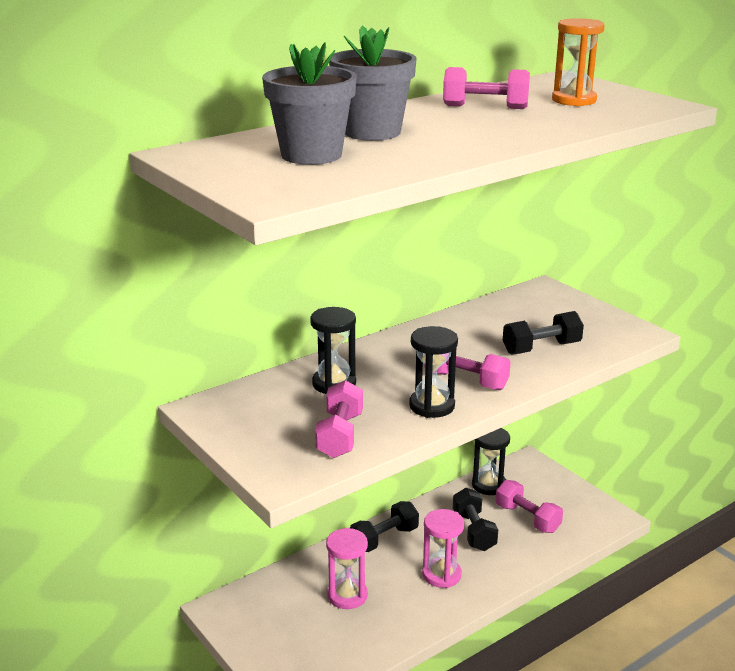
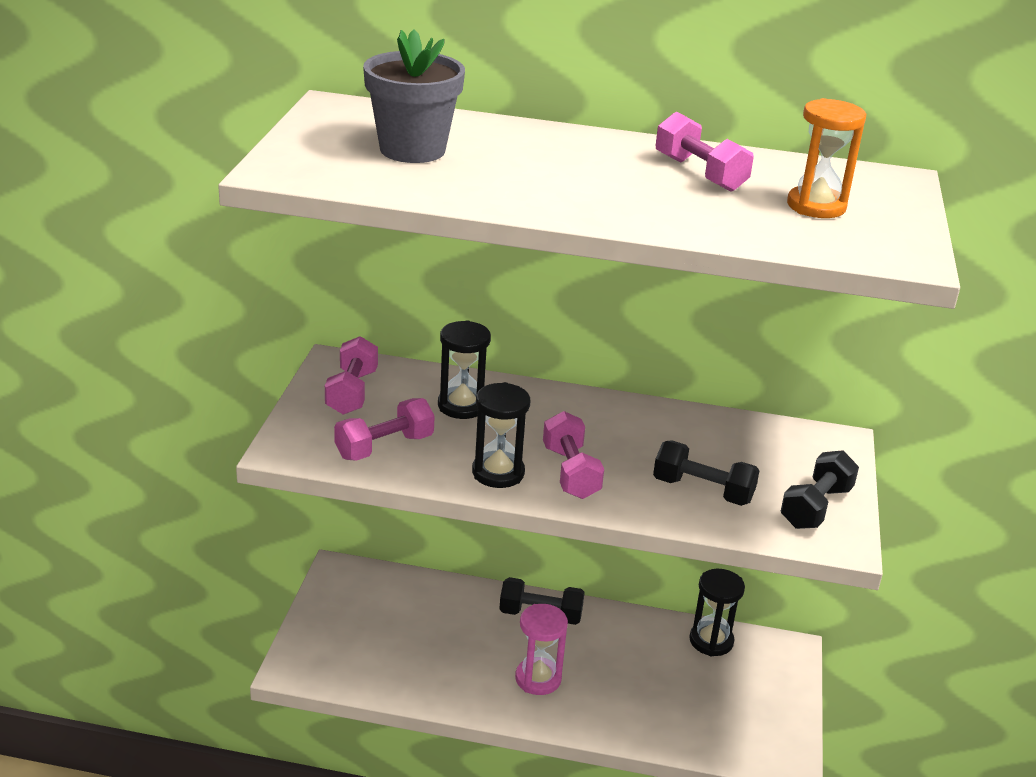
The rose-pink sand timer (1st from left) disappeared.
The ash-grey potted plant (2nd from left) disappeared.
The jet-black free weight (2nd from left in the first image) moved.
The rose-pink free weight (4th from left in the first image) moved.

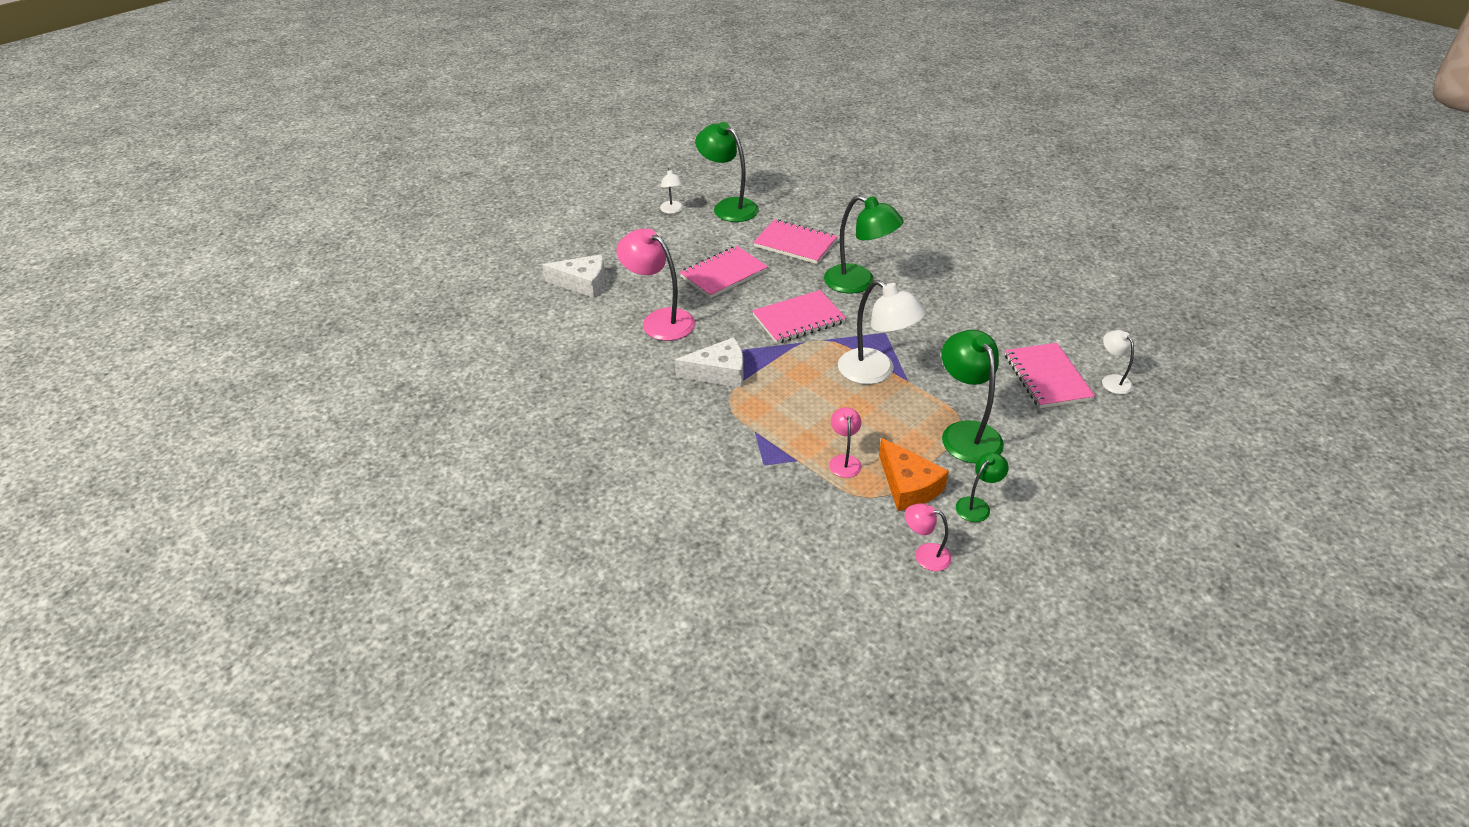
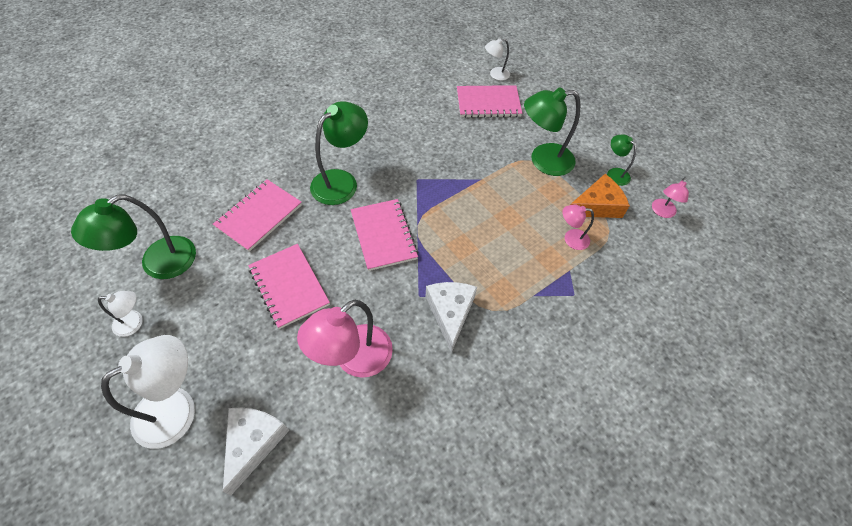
The snow-white lamp (2nd from left) moved.

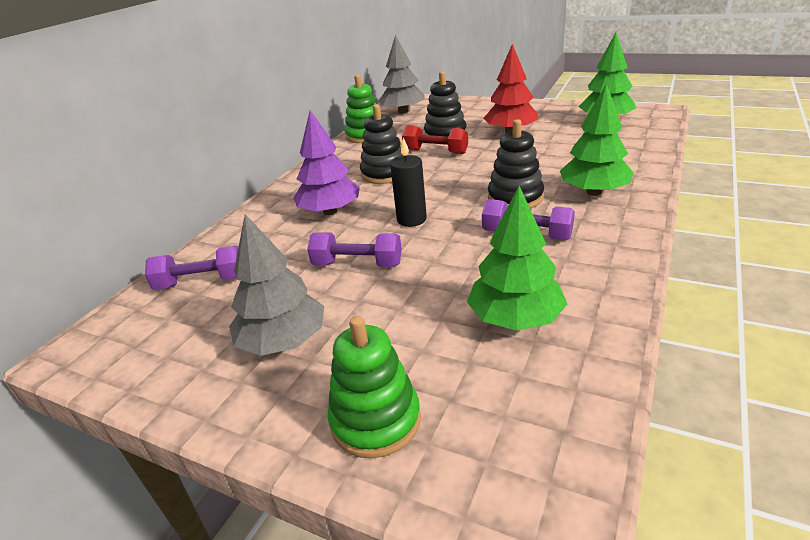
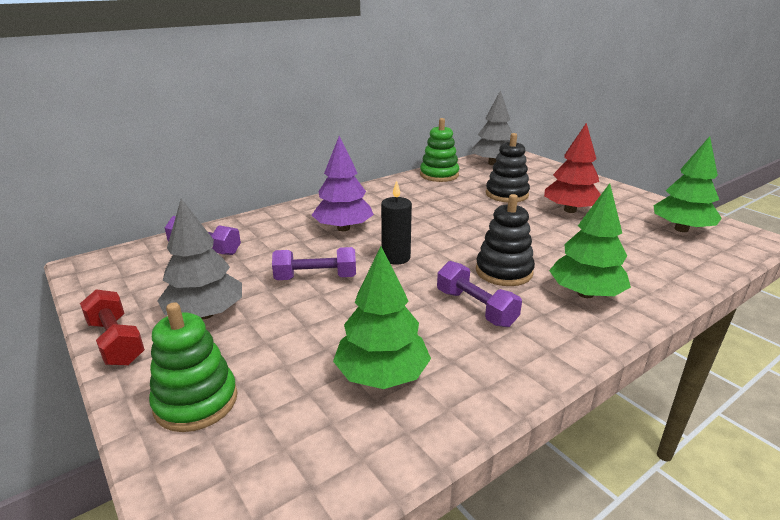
The jet-black stacking toy (1st from left) disappeared.
The red free weight moved.
The purple free weight (2nd from left) turned 45 degrees counterclockwise.

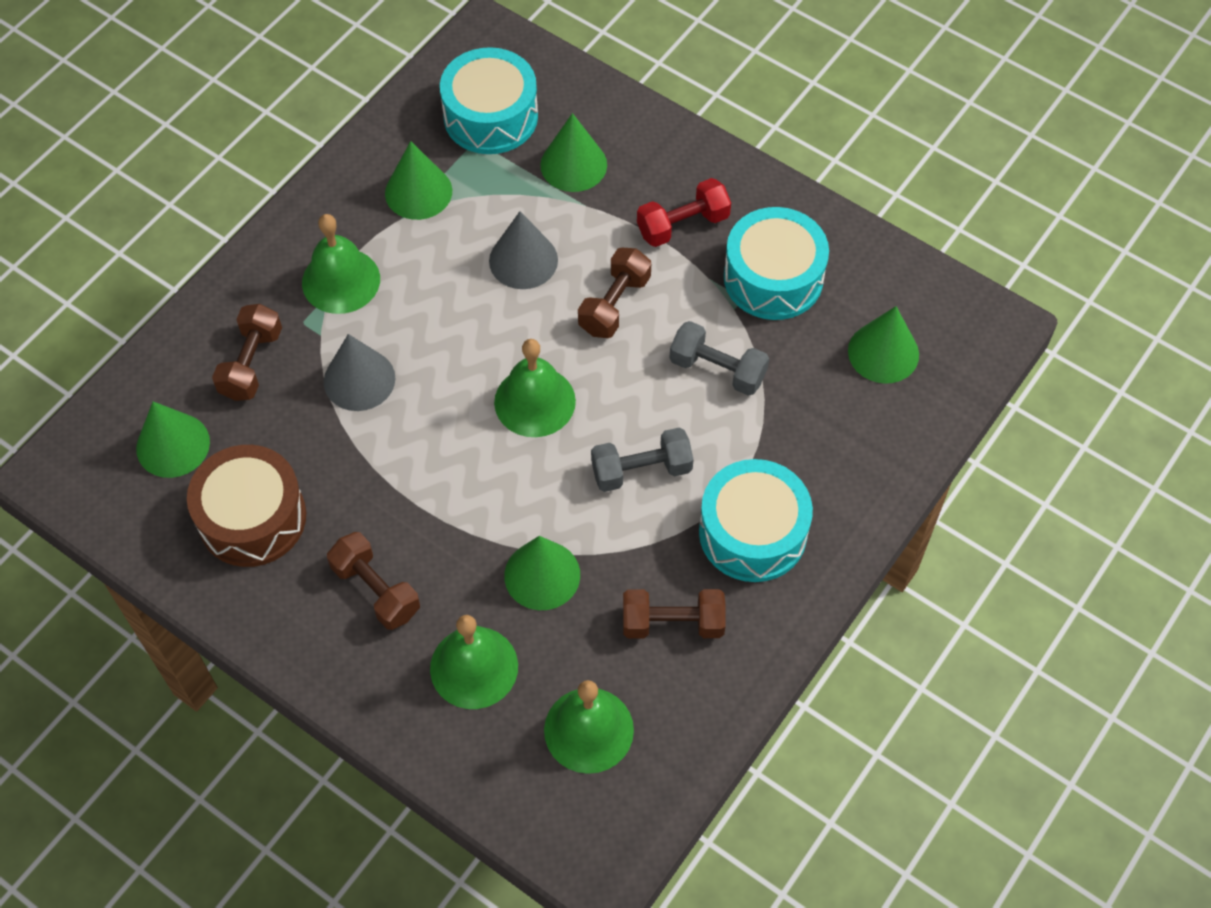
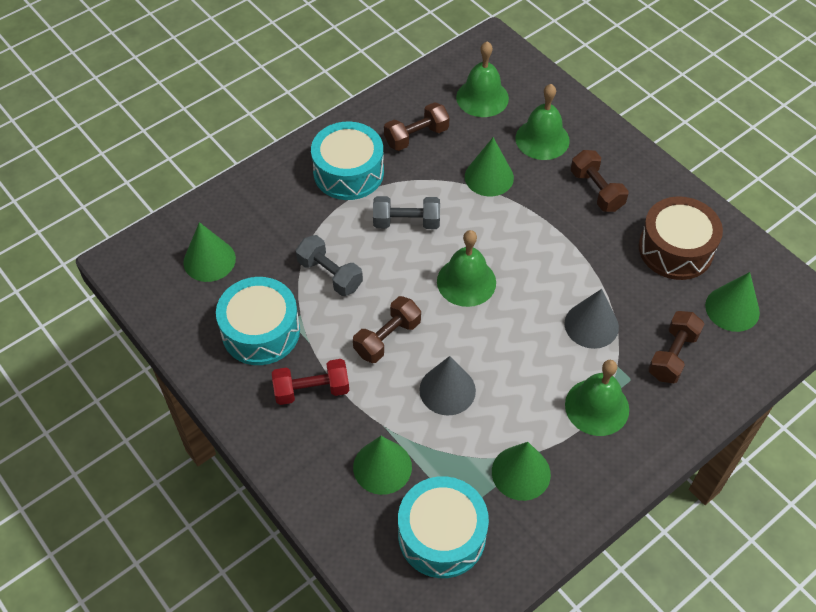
The russet free weight (4th from left in the first image) turned 45 degrees counterclockwise.

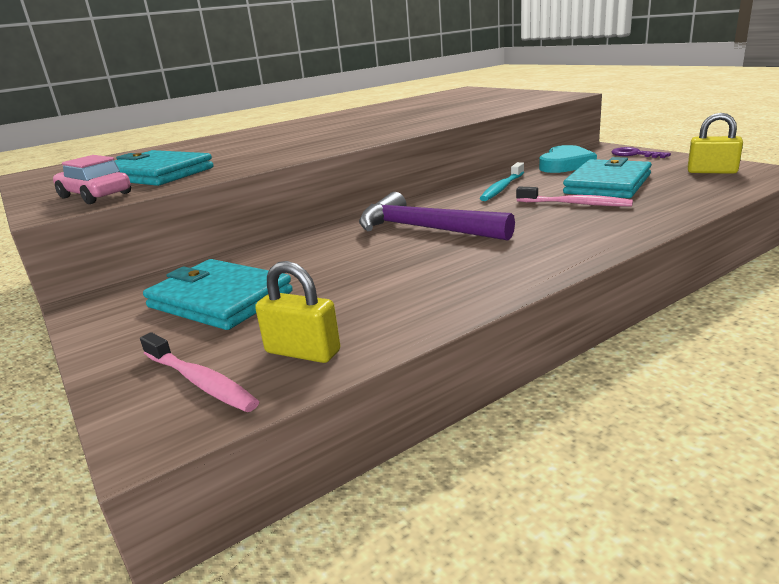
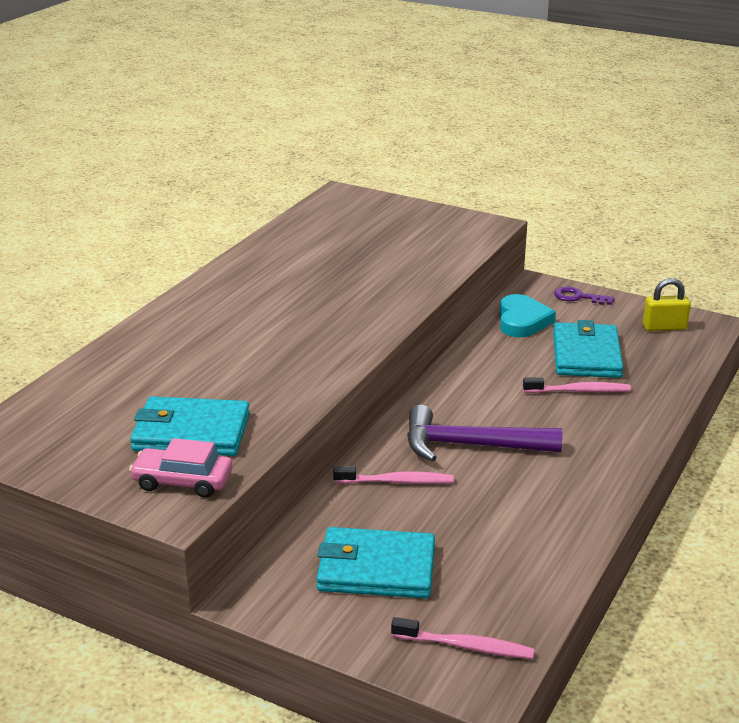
The bright yellow lock (1st from left) disappeared.
The turquoise toothbrush disappeared.
The rose-pink toothbrush (1st from left) appeared.

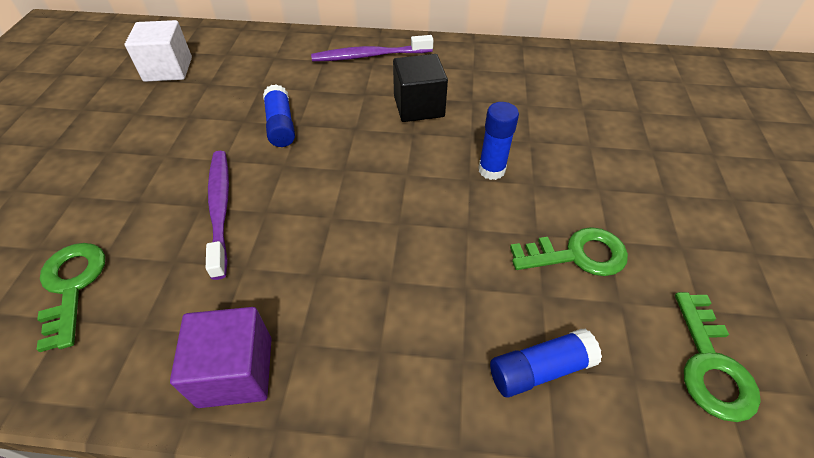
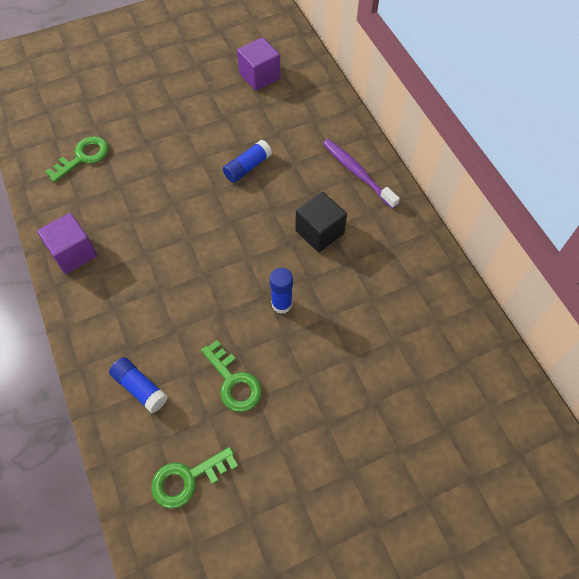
The purple toothbrush (1st from left) disappeared.
The snow-white cube became the purple cube (2nd from left).

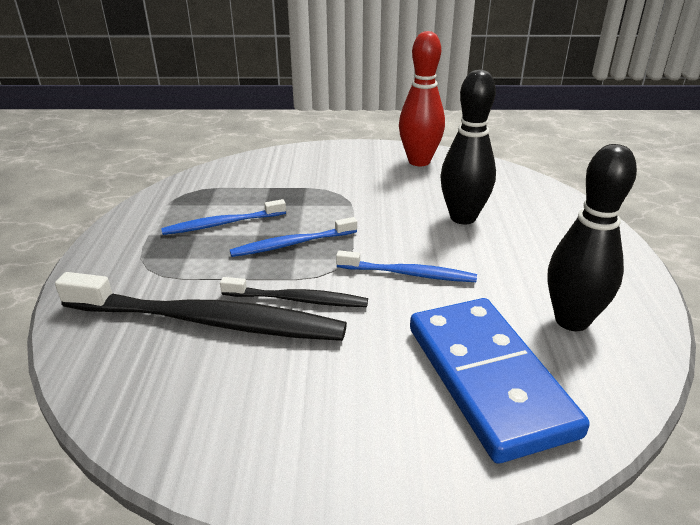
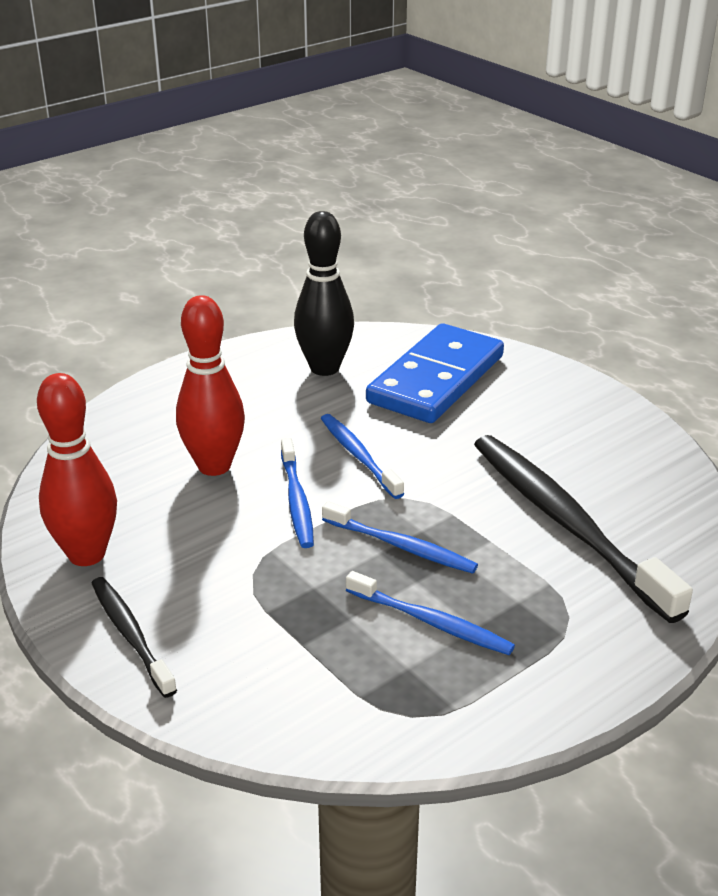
The cobalt toothbrush (1st from left) appeared.
The jet-black toothbrush (2nd from left in the first image) moved.
The jet-black skittle (1st from left) became the red skittle (2nd from left).

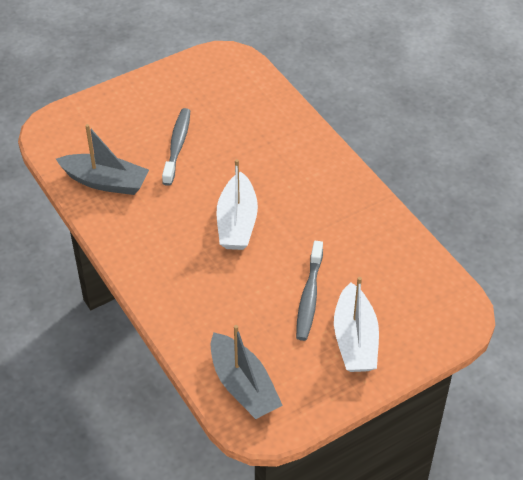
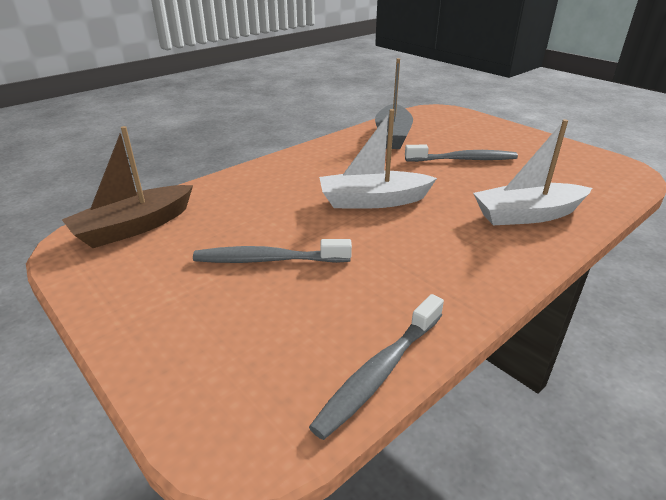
The ash-grey toothbrush (2nd from left) appeared.
The snow-white sailboat (2nd from left) moved.
The ash-grey sailboat (2nd from left) became the russet sailboat.

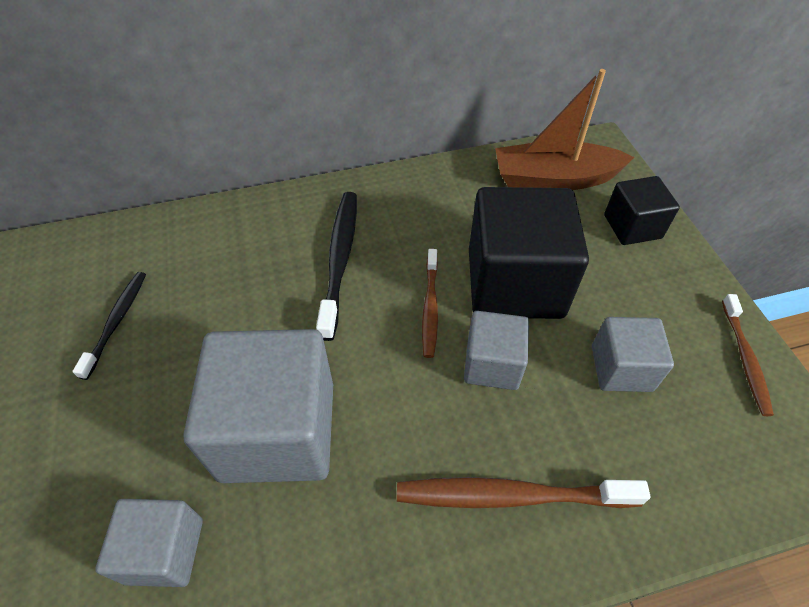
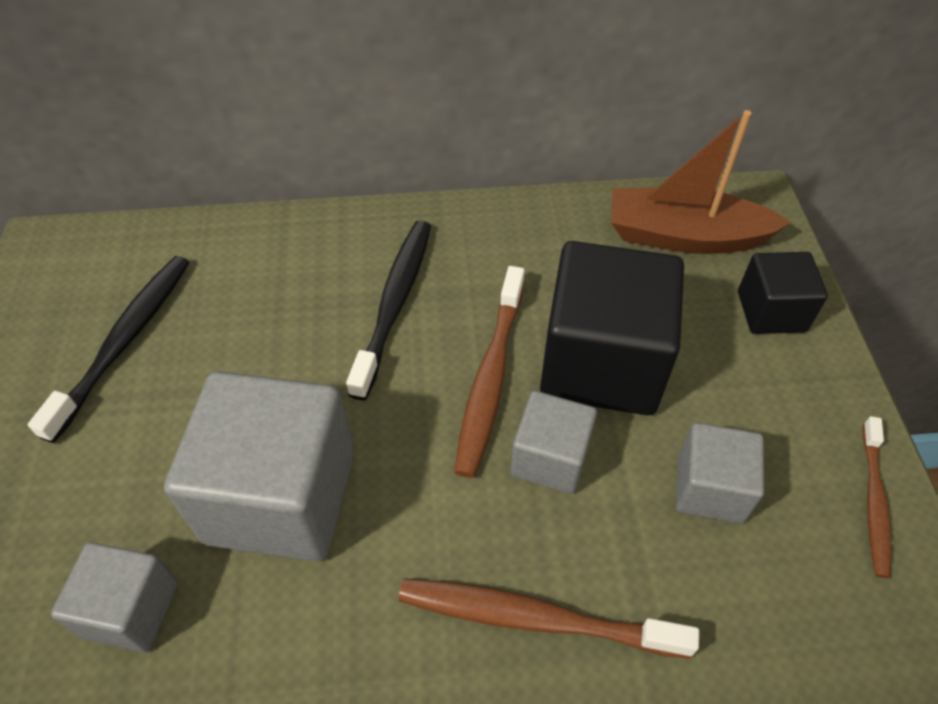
The jet-black toothbrush (1st from left) changed to 1.58 times the size.
The russet toothbrush (1st from left) changed to 1.58 times the size.

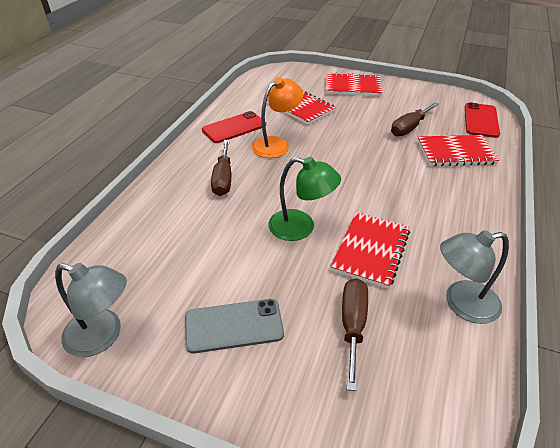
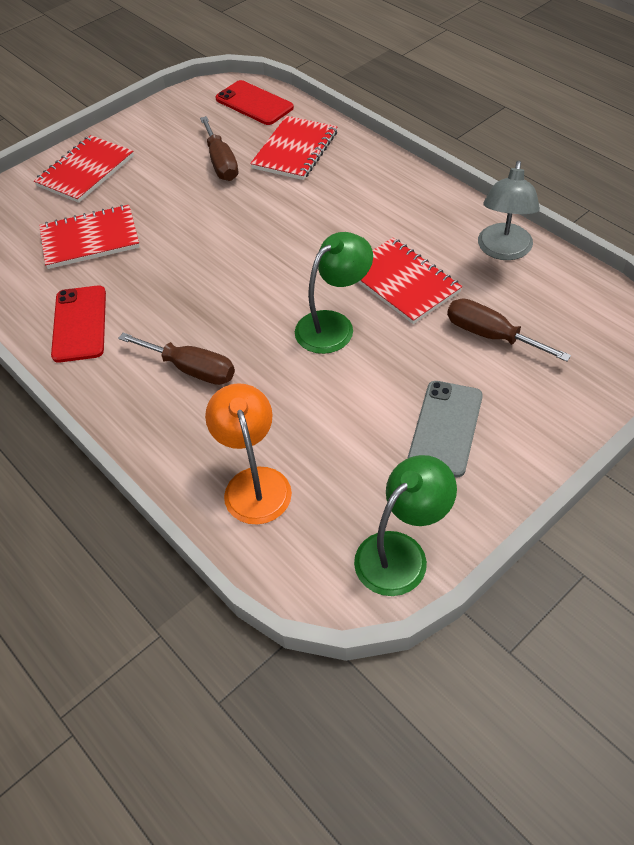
The orange lamp moved.
The ash-grey lamp (1st from left) became the emerald lamp (2nd from left).

